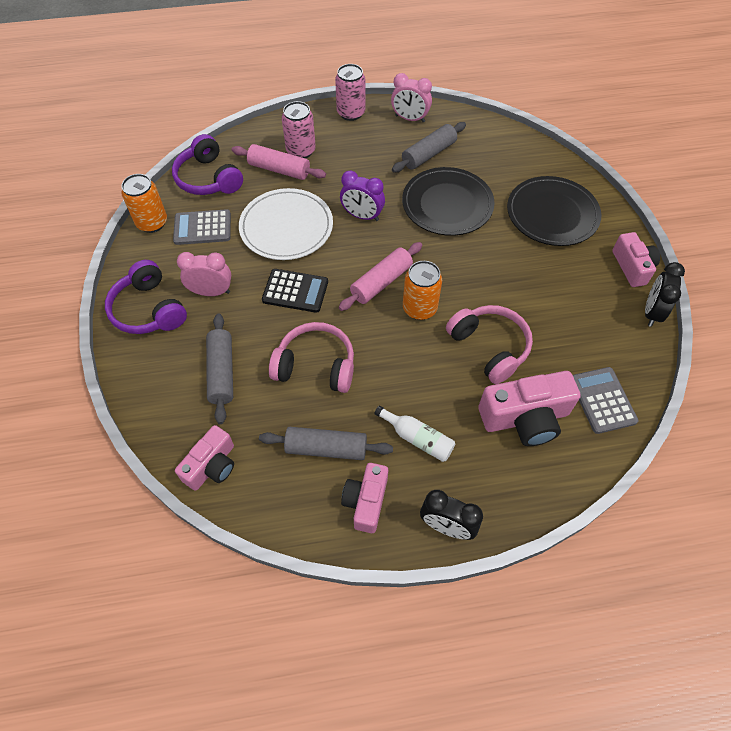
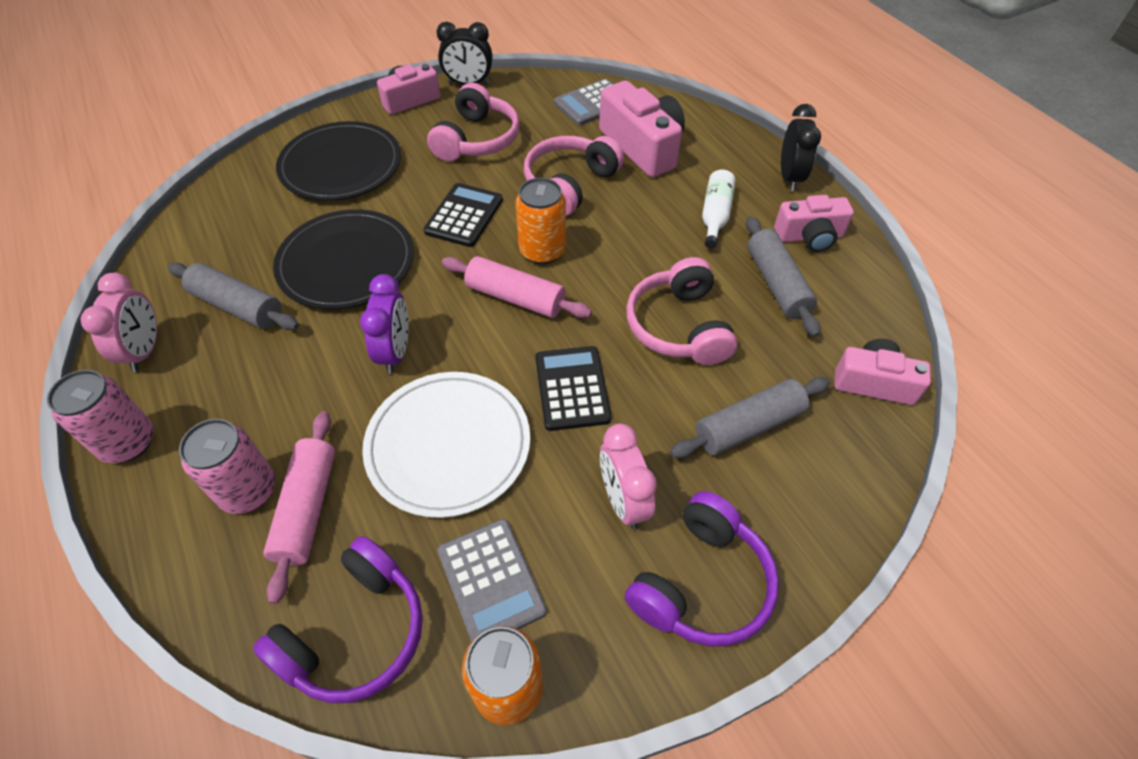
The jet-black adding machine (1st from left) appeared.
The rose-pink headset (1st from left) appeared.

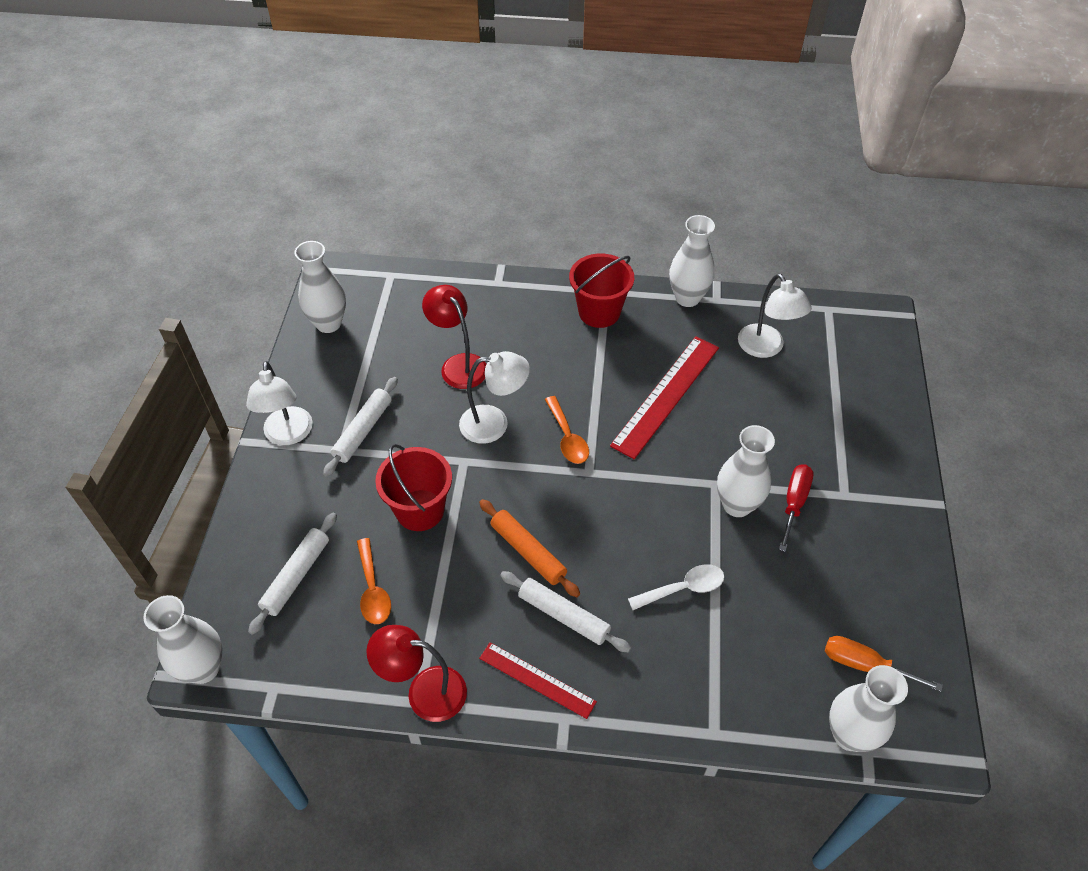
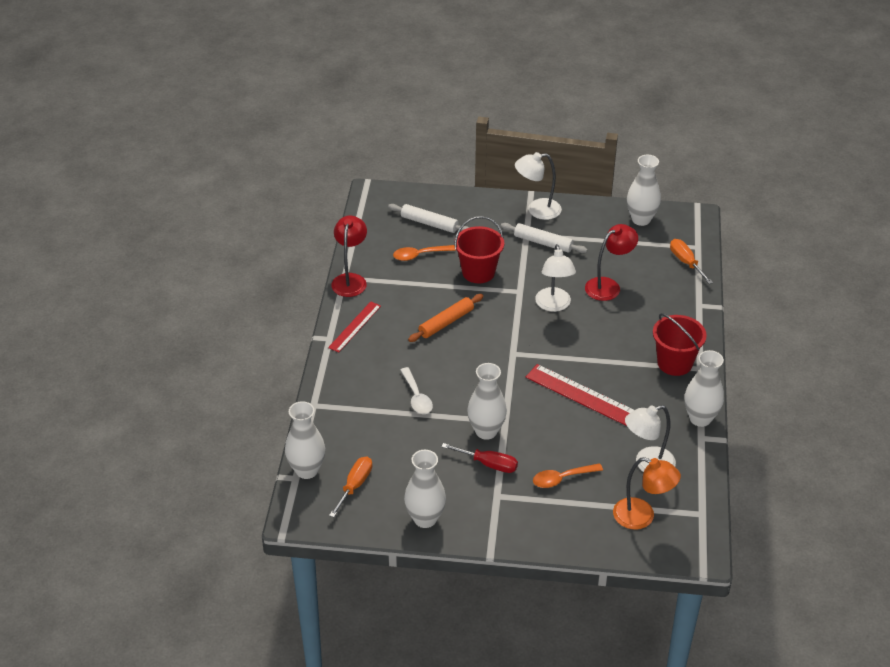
The snow-white rolling pin (3rd from left) disappeared.
The orange lamp appeared.
The orange screwdriver (2nd from left) appeared.
The snow-white flower vase (1st from left in the first image) moved.
The orange teaspoon (2nd from left) moved.

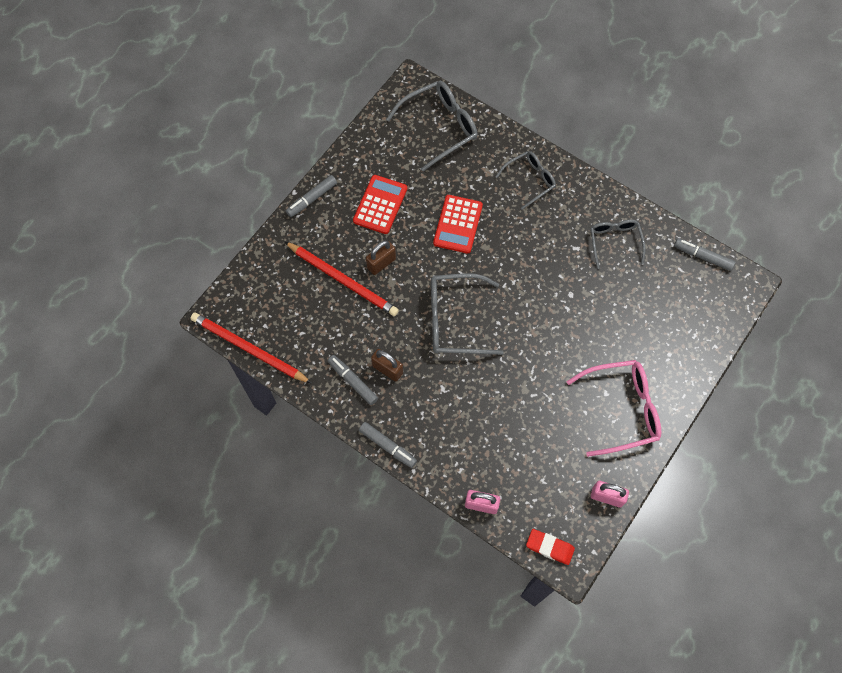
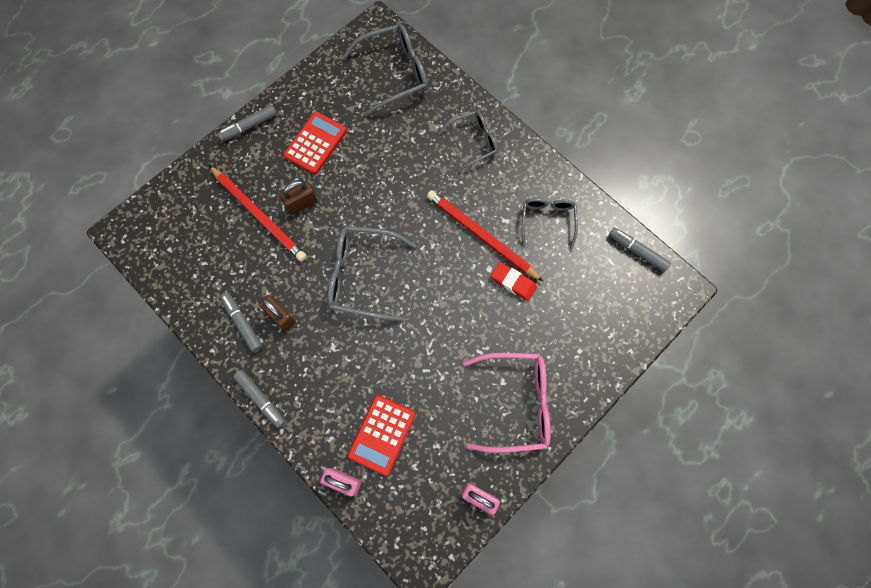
The red wooden pencil (1st from left in the first image) moved.
The red adding machine (2nd from left) moved.
The red eraser moved.

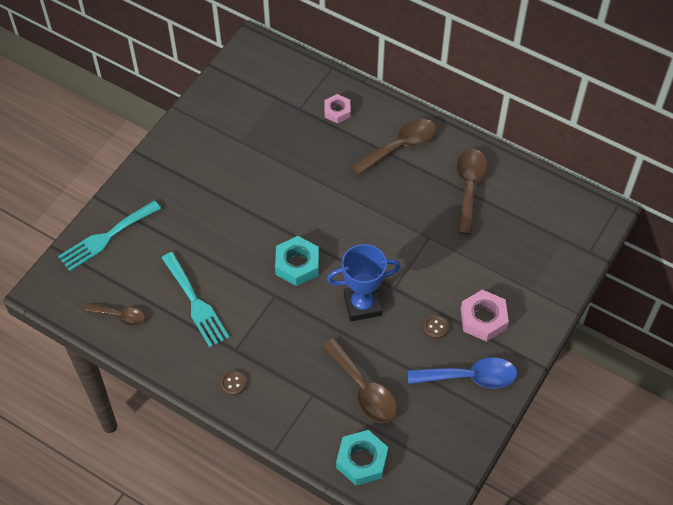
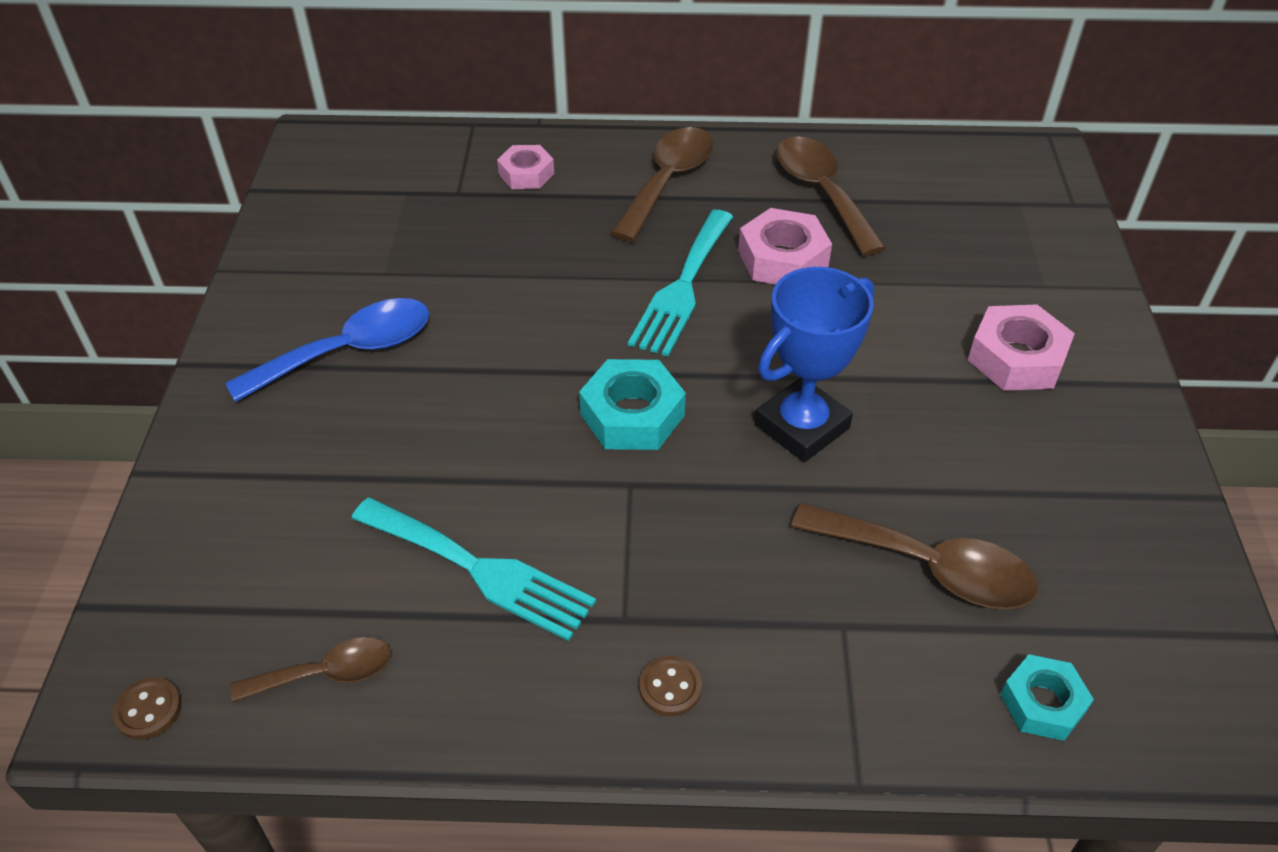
The rose-pink hex nut (2nd from left) appeared.
The turquoise dinner fork (1st from left in the first image) moved.
The cobalt teaspoon moved.
The russet button (2nd from left in the first image) moved.
The turquoise hex nut (2nd from left) changed to 0.66 times the size.

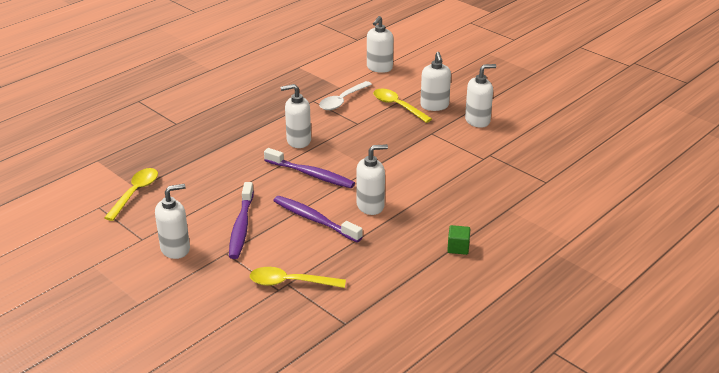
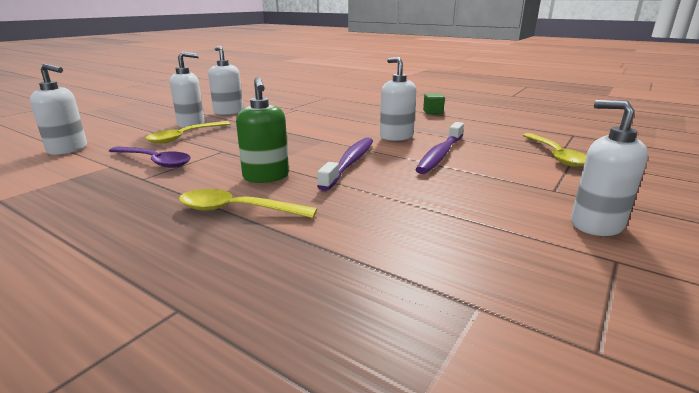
The purple toothbrush (1st from left) disappeared.
The bright yellow teaspoon (1st from left in the first image) moved.
The snow-white soap pump (2nd from left) became the emerald soap pump.
The snow-white teaspoon became the purple teaspoon.

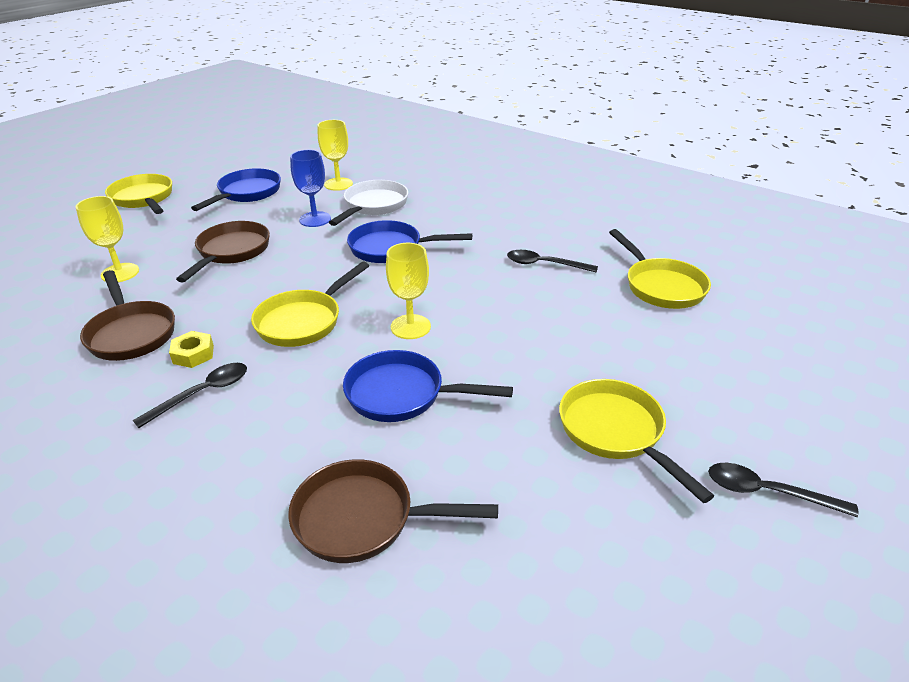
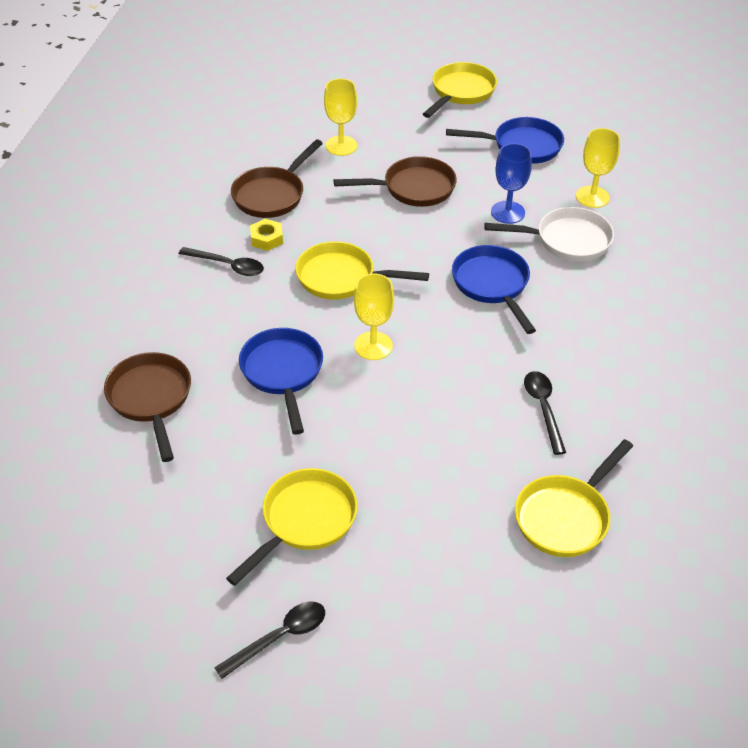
The jet-black teaspoon (3rd from left in the first image) turned 60 degrees clockwise.

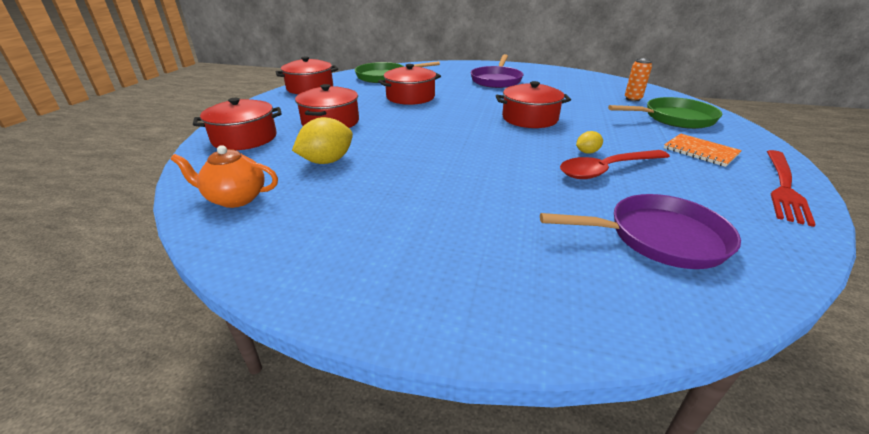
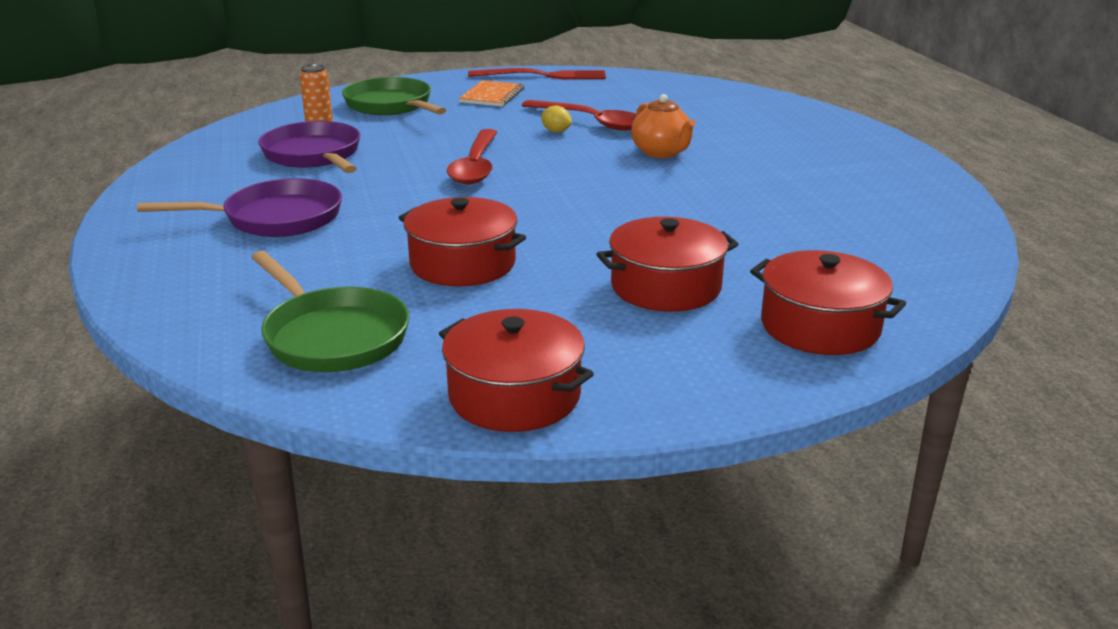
The bright yellow lemon (1st from left) disappeared.
The orange tea pot moved.
The purple skillet (2nd from left) moved.
The red pot (5th from left) was replaced by the red teaspoon (1st from left).

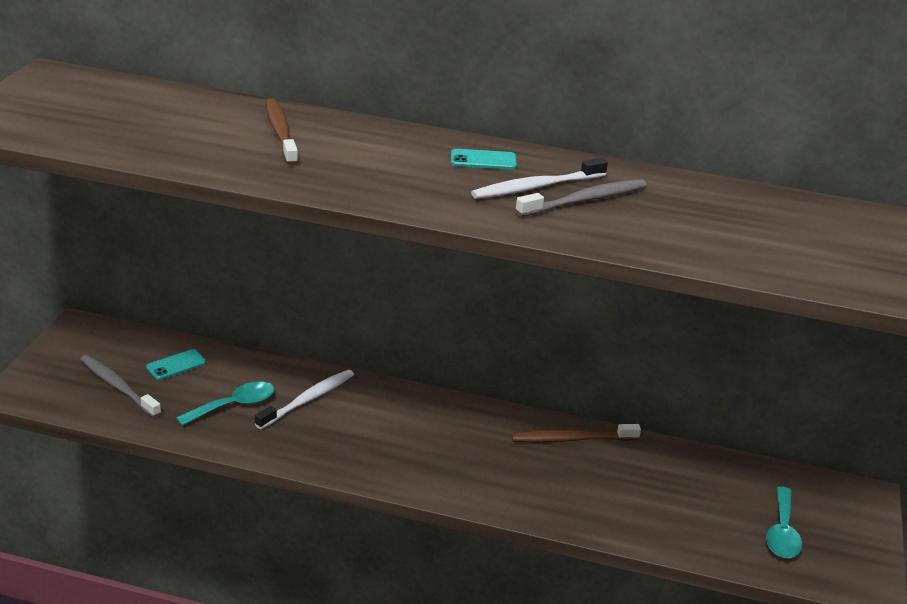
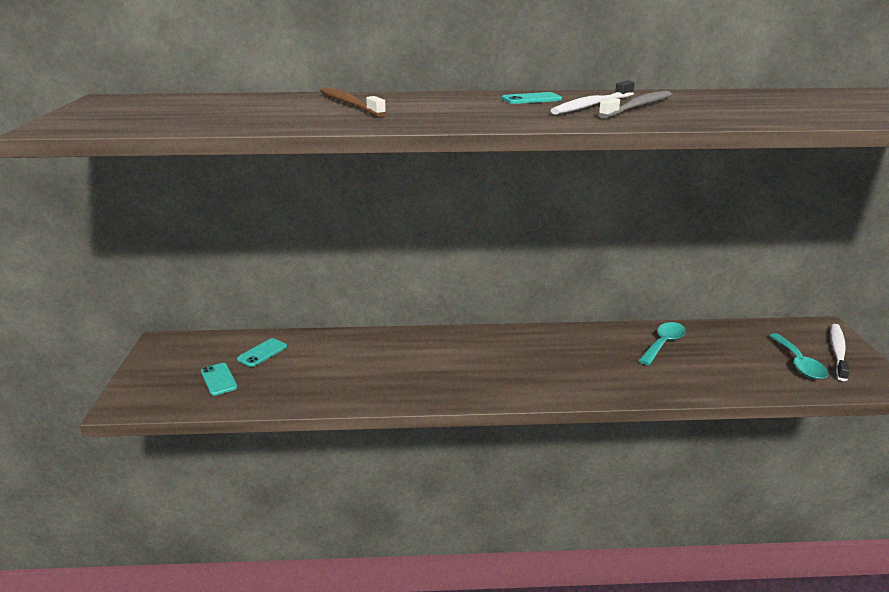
The russet toothbrush (2nd from left) disappeared.
The turquoise teaspoon (1st from left) moved.
The snow-white toothbrush (1st from left in the first image) moved.
The ash-grey toothbrush (1st from left) was replaced by the turquoise smartphone (1st from left).

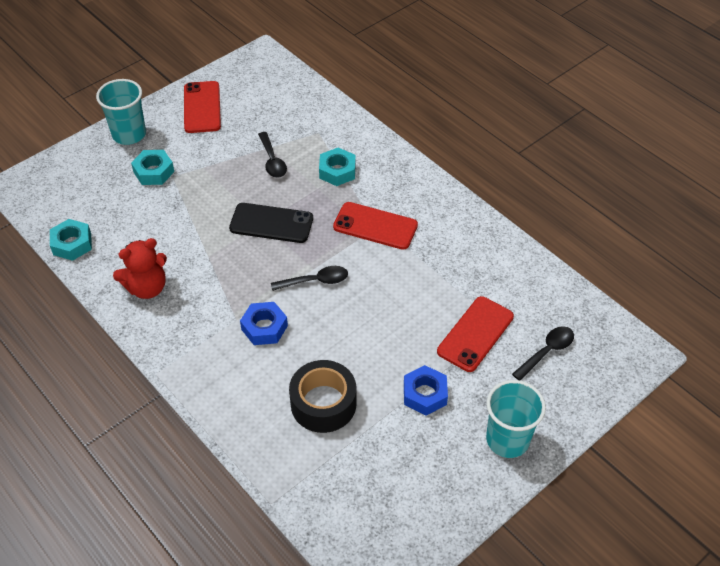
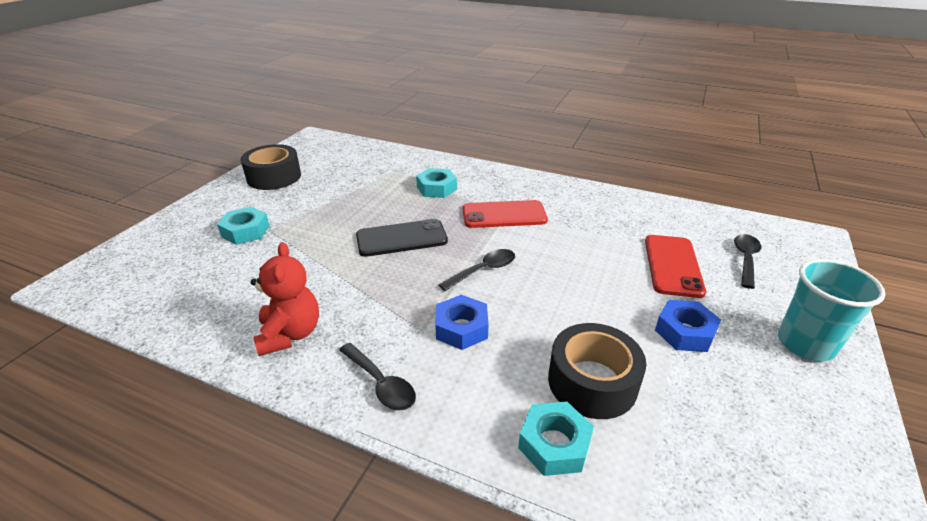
The turquoise tumbler (1st from left) disappeared.
The turquoise hex nut (1st from left in the first image) moved.
The jet-black teaspoon (1st from left) moved.
The red smartphone (1st from left) was replaced by the jet-black tape (1st from left).
The red teddy bear turned 45 degrees counterclockwise.

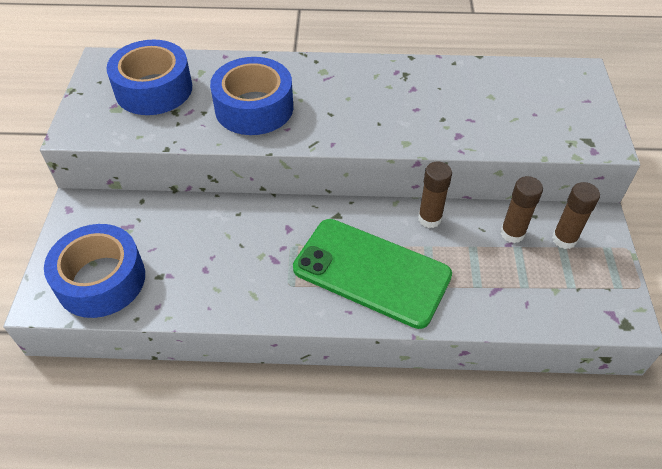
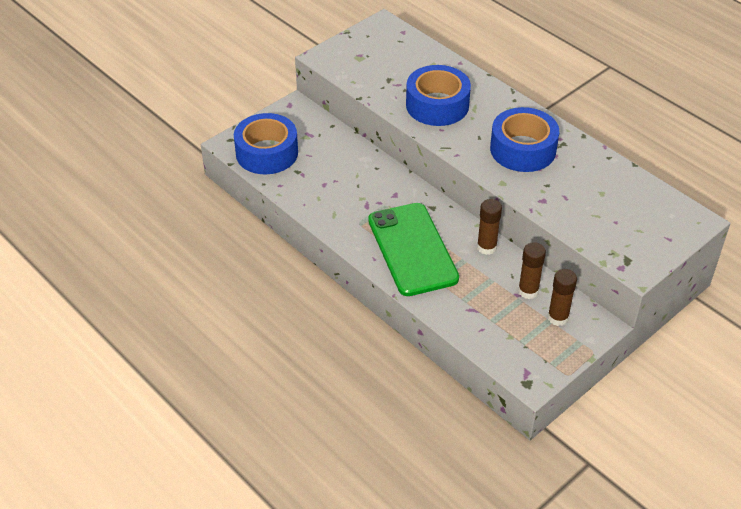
The cobalt tape (2nd from left in the first image) moved.

